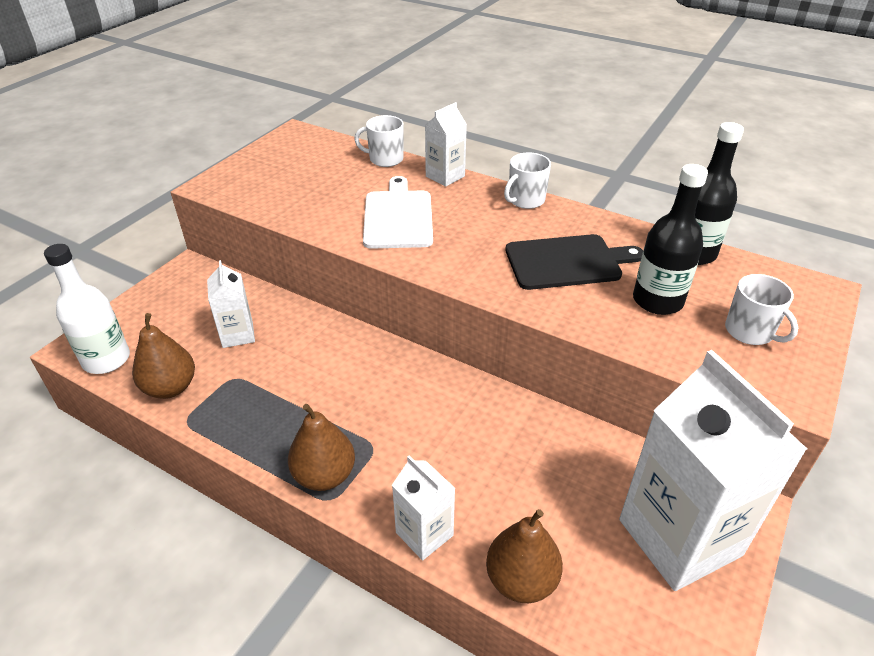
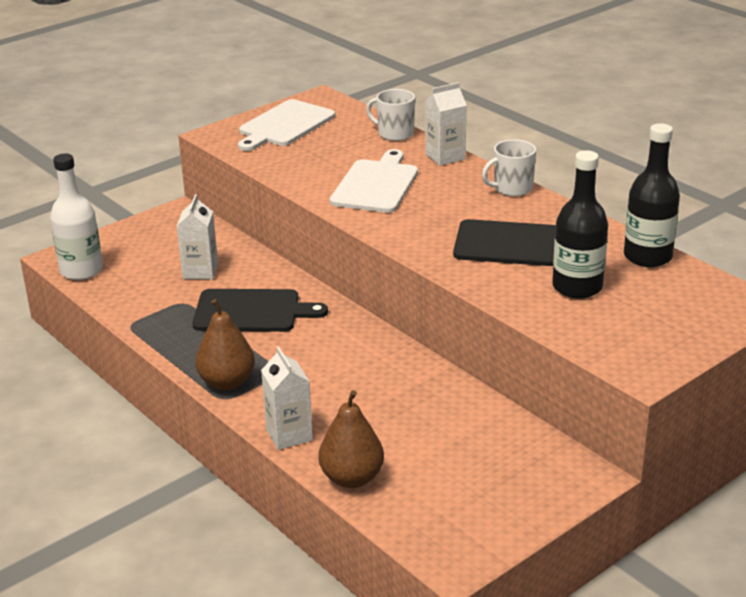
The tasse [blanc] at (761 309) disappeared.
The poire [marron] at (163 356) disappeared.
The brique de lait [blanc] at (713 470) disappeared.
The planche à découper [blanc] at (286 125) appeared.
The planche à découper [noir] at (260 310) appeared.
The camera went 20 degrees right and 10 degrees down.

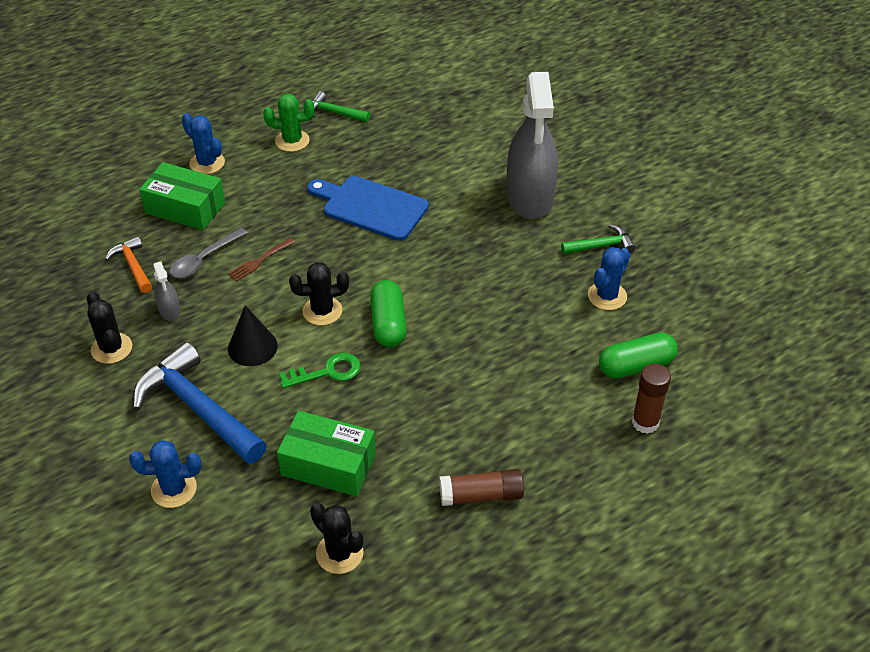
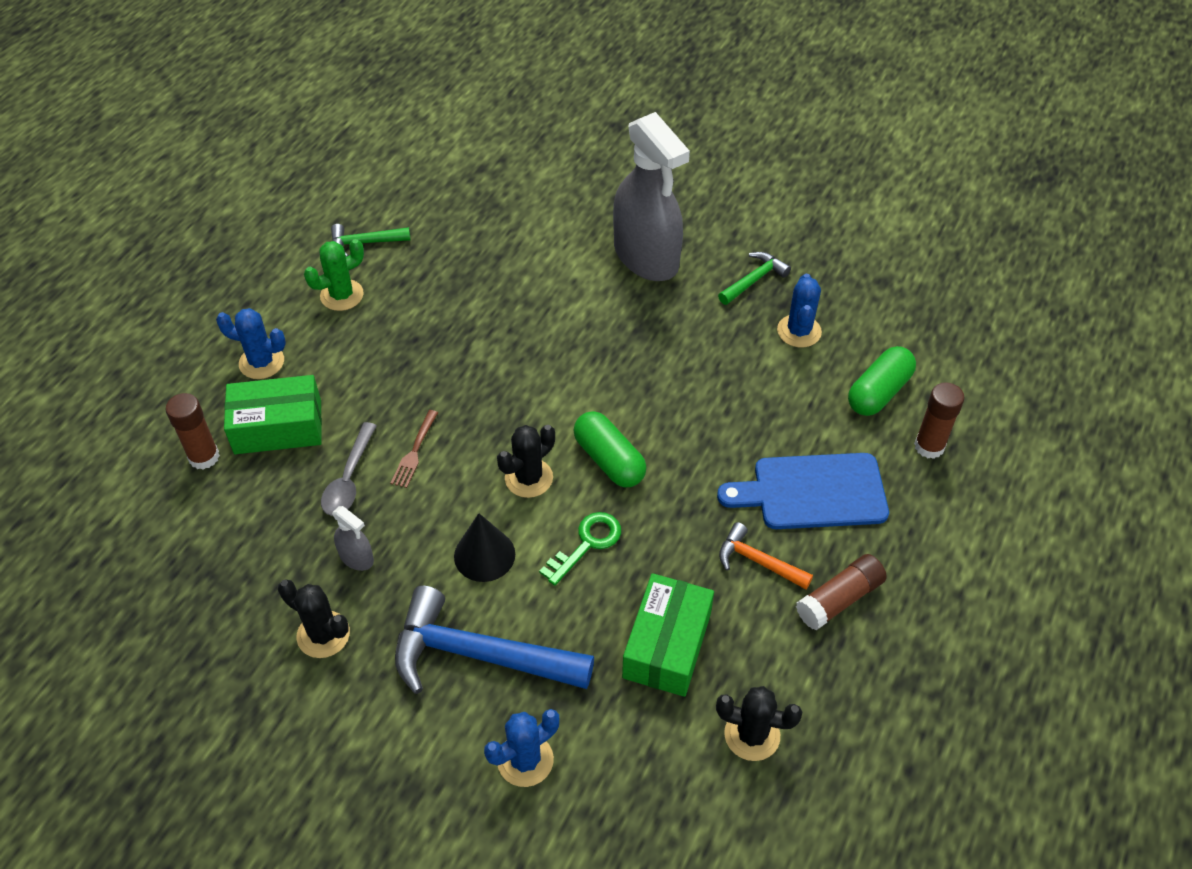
The planche à découper [bleu] moved from (368 208) to (803 491).
The marteau [orange] moved from (128 264) to (766 555).
The boîte [vert] at (326 453) turned 60 degrees counterclockwise.
The bâton de colle [marron] at (193 431) appeared.
The camera went 30 degrees left and 5 degrees up.

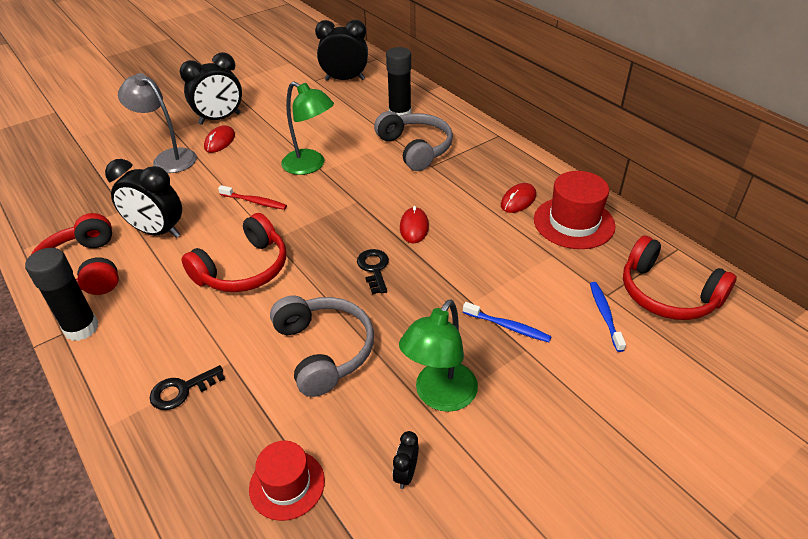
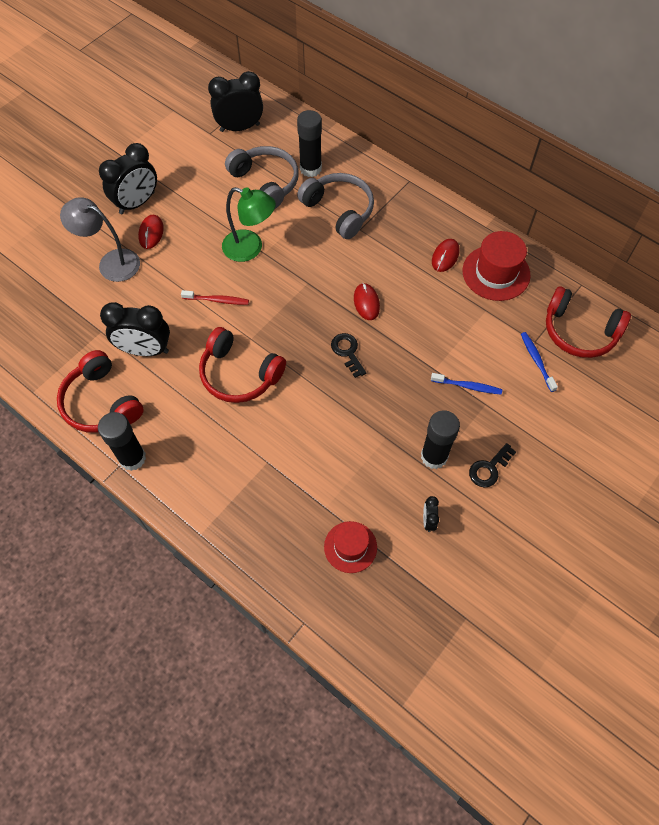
The casque audio [rouge] at (233 252) turned 90 degrees clockwise.
The casque audio [gris] moved from (322 346) to (262 177).
The lampe [vert] at (438 355) was replaced by the bâton de colle [noir] at (440 439).
The clé [noir] moved from (187 387) to (492 465).
The camera went 15 degrees left and 20 degrees up.

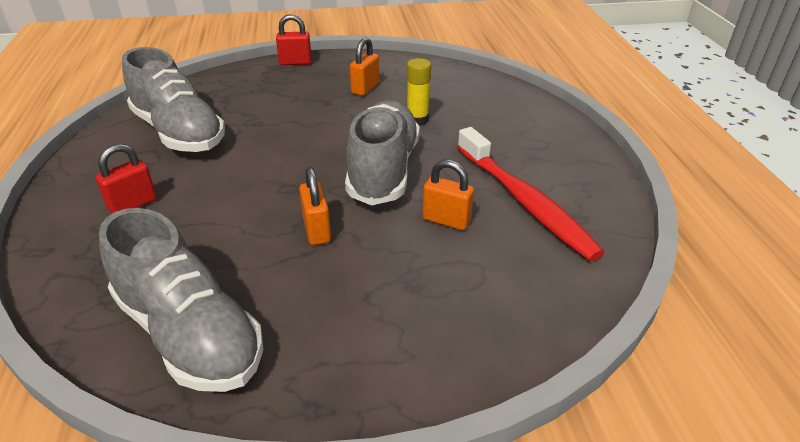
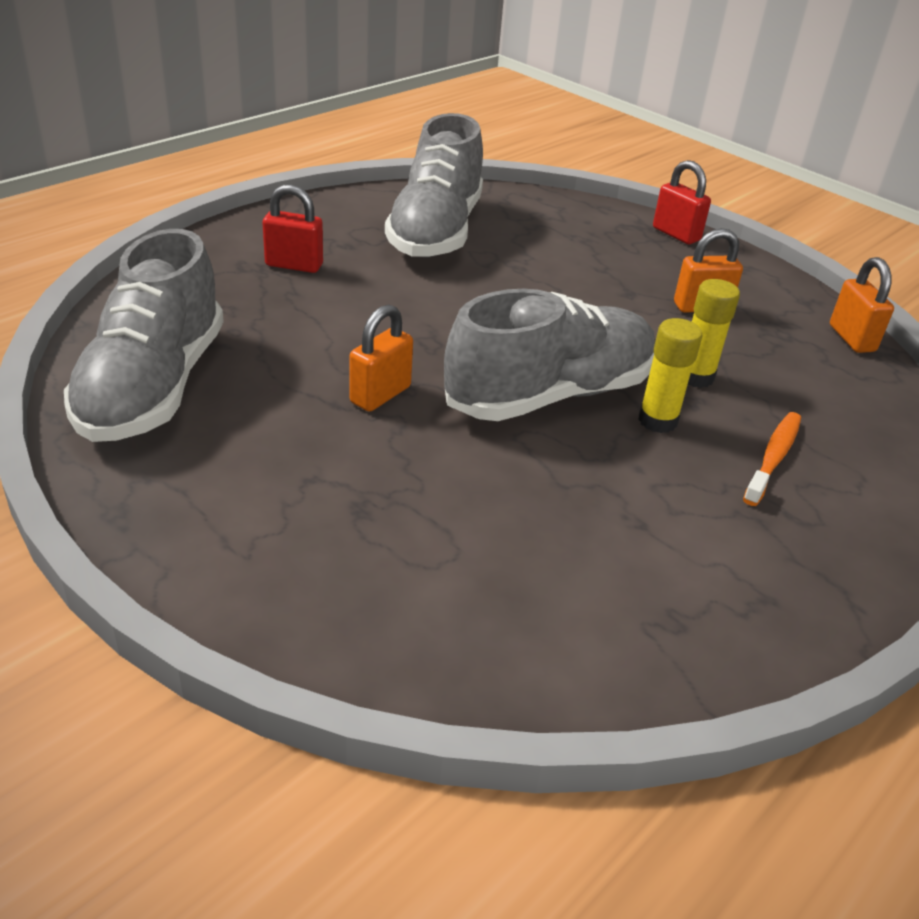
The brosse à dents [rouge] at (531 194) disappeared.
The cadenas [orange] moved from (448 195) to (862 305).
The bâton de colle [jaune] at (670 375) appeared.
The brosse à dents [orange] at (772 459) appeared.
The camera went 50 degrees right and 0 degrees up.

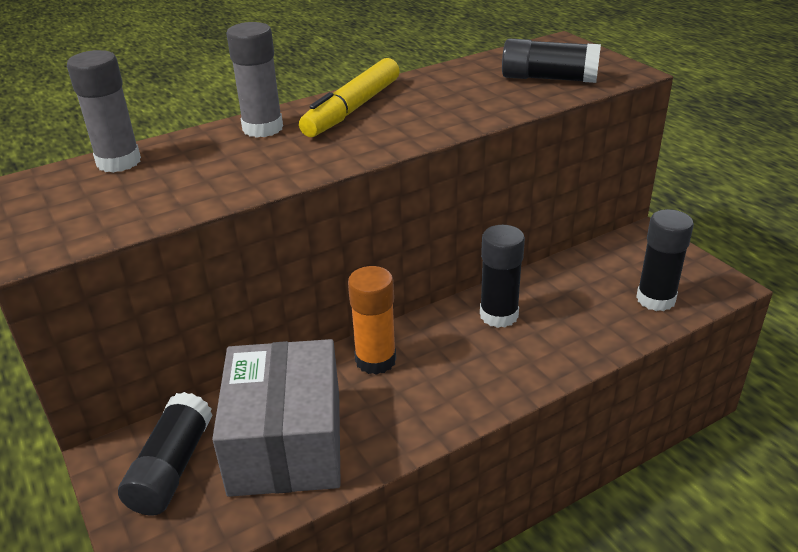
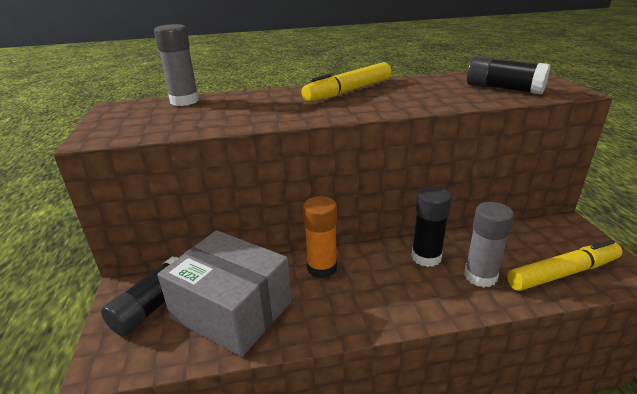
The bâton de colle [gris] moved from (254 80) to (489 245).
The bâton de colle [noir] at (665 260) was replaced by the feutre [jaune] at (564 265).
The boîte [gris] at (276 418) turned 75 degrees counterclockwise.
The camera went 20 degrees right and 5 degrees down.

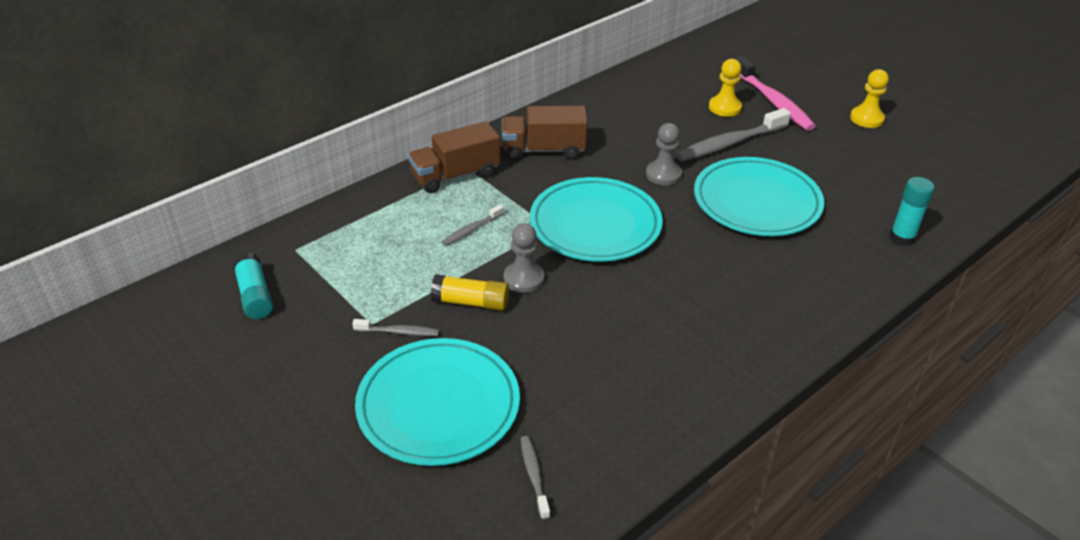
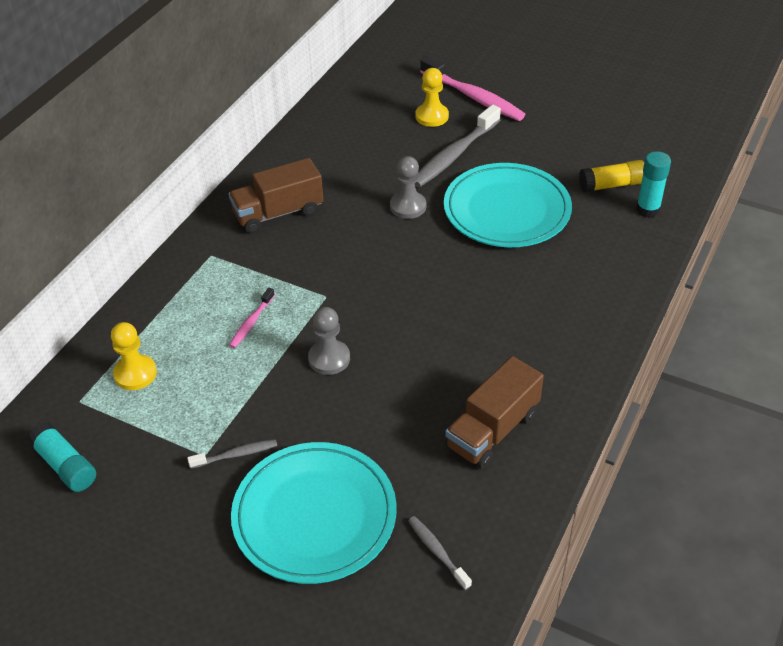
The pion [jaune] moved from (869 98) to (134 356).
The camion [marron] moved from (454 157) to (494 412).
The assiette [turquoise] at (596 219) disappeared.
The brosse à dents [gris] at (473 225) became the brosse à dents [rose] at (252 318).
The bâton de colle [jaune] moved from (470 292) to (611 176).
The camera went 20 degrees left and 5 degrees up.

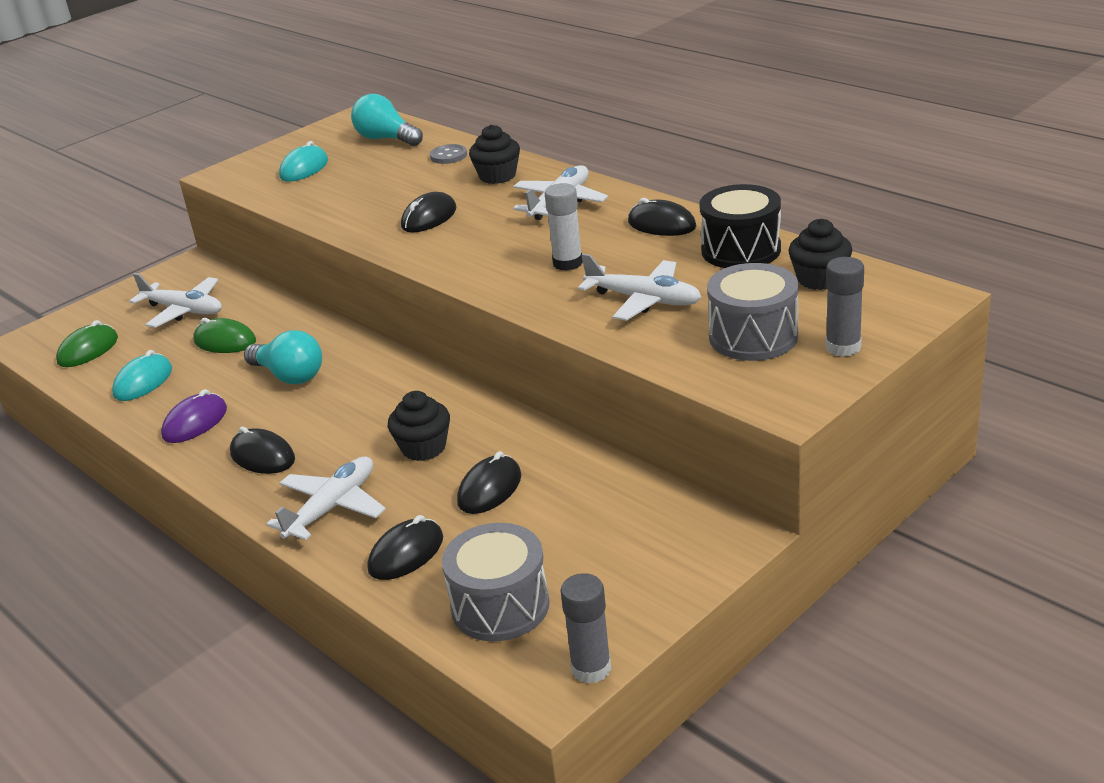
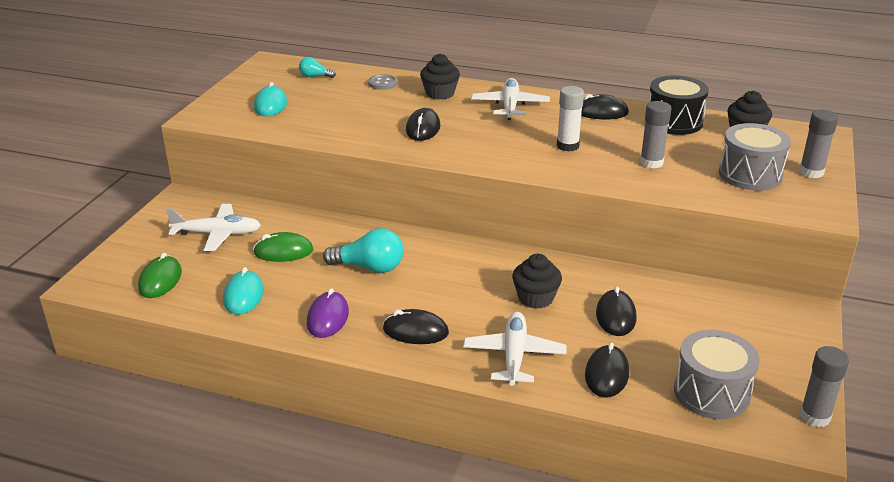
The ampoule [turquoise] at (387 120) changed to 0.55 times the size.
The avion [blanc] at (639 287) was replaced by the bâton de colle [gris] at (656 134).
The camera went 30 degrees left and 0 degrees up.

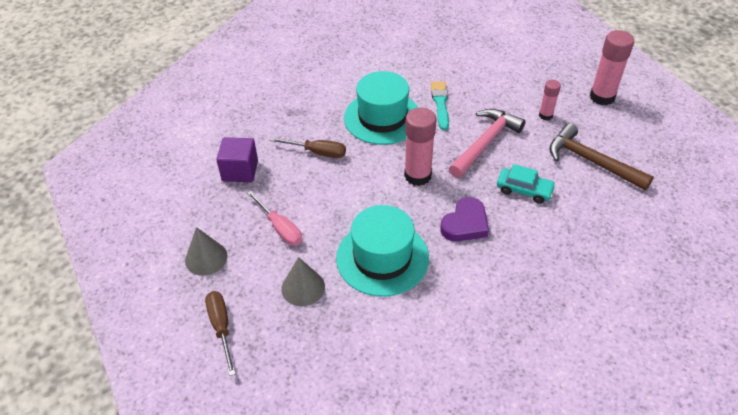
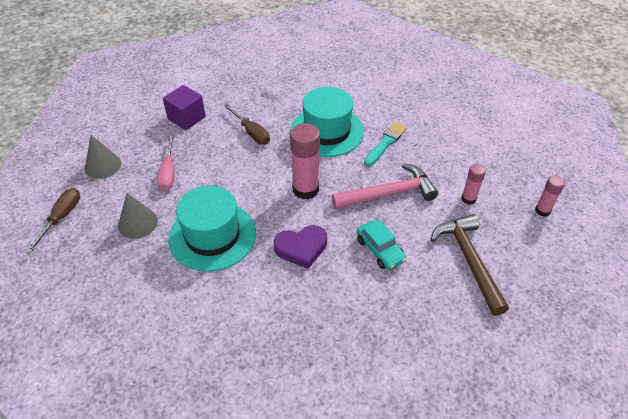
The bâton de colle [rose] at (612 67) changed to 0.55 times the size.
The camera went 35 degrees right and 0 degrees up.

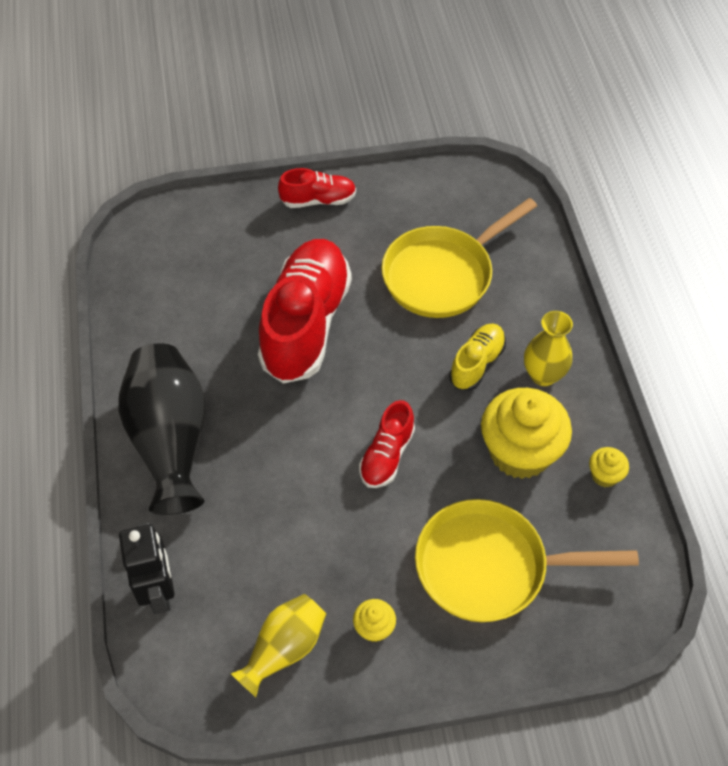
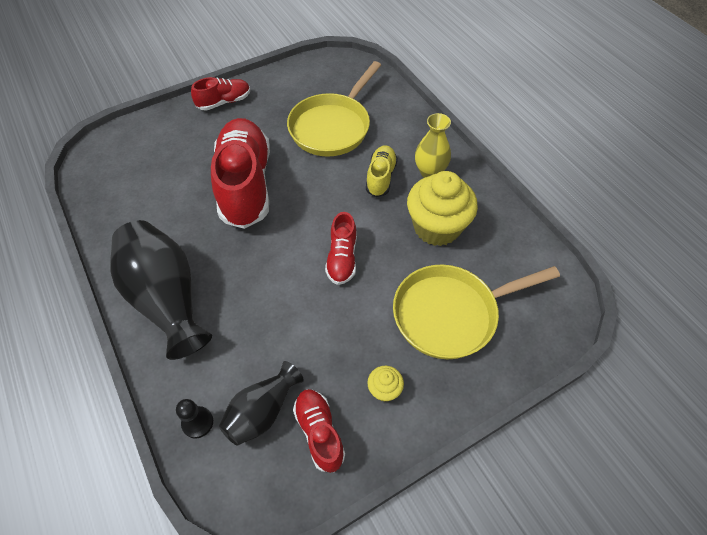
The muffin [jaune] at (609 467) disappeared.
The robot [noir] at (147 568) was replaced by the pion [noir] at (194 419).
The vase [jaune] at (278 645) was replaced by the chaussure [rouge] at (319 431).
The vase [noir] at (261 403) appeared.
The camera went 20 degrees left and 0 degrees up.

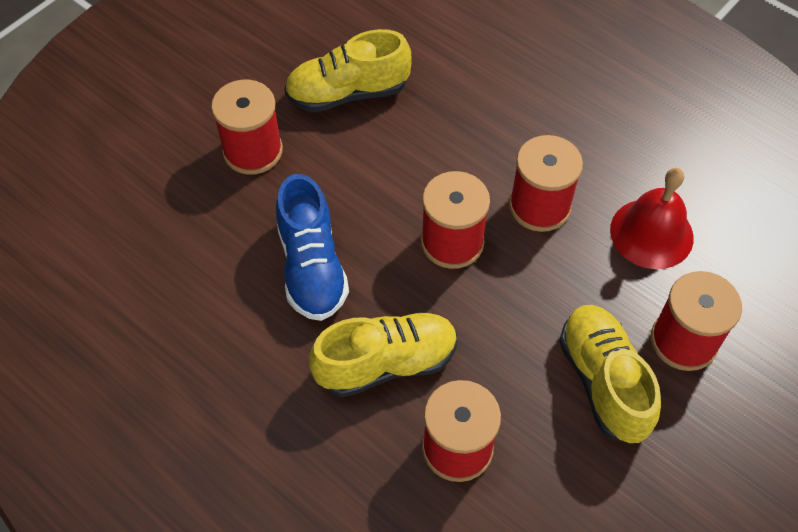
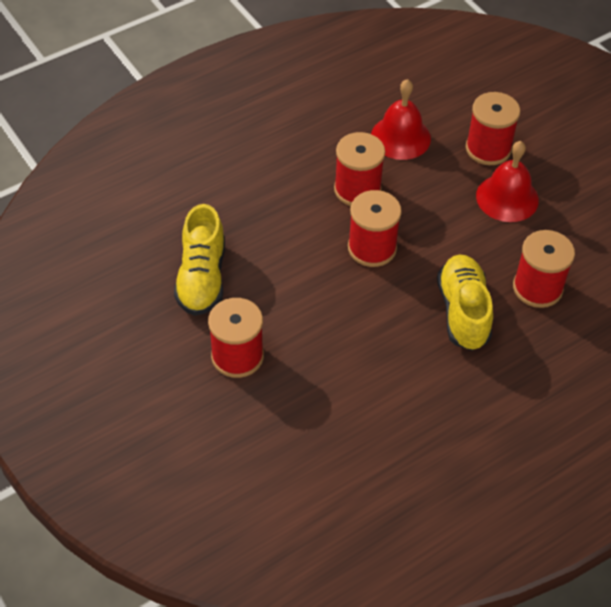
The chaussure [bleu] at (312 247) disappeared.
The chaussure [jaune] at (610 374) was replaced by the cloche [rouge] at (507 181).
The camera went 75 degrees left and 5 degrees down.

